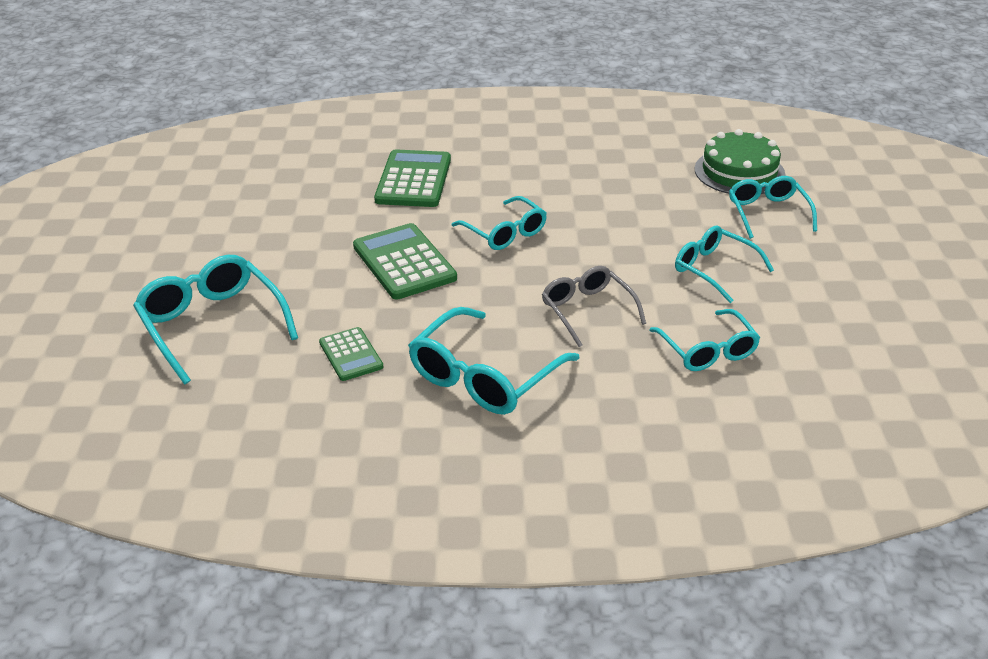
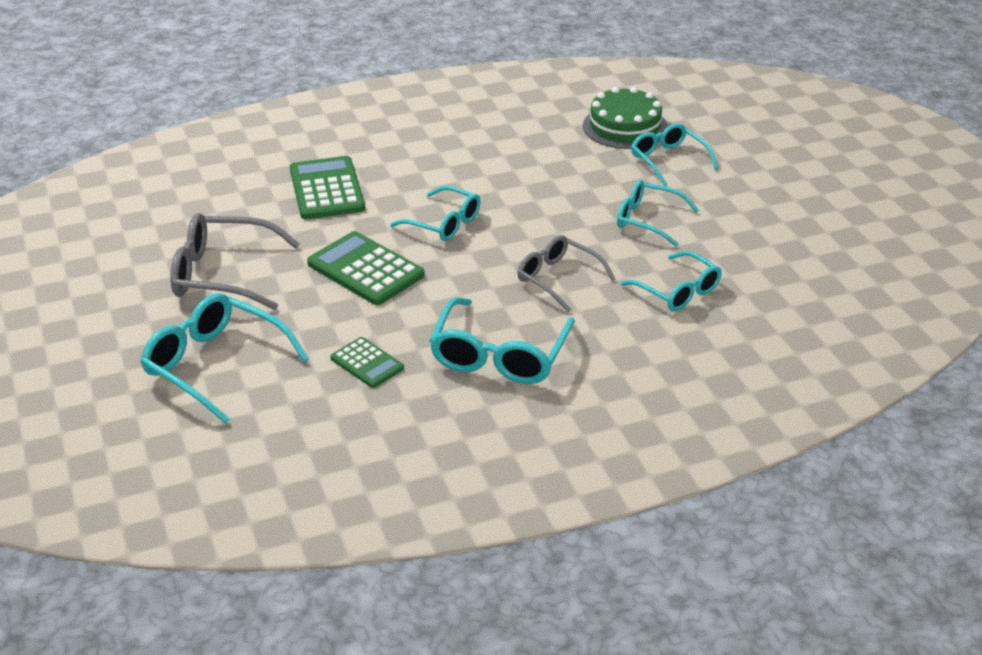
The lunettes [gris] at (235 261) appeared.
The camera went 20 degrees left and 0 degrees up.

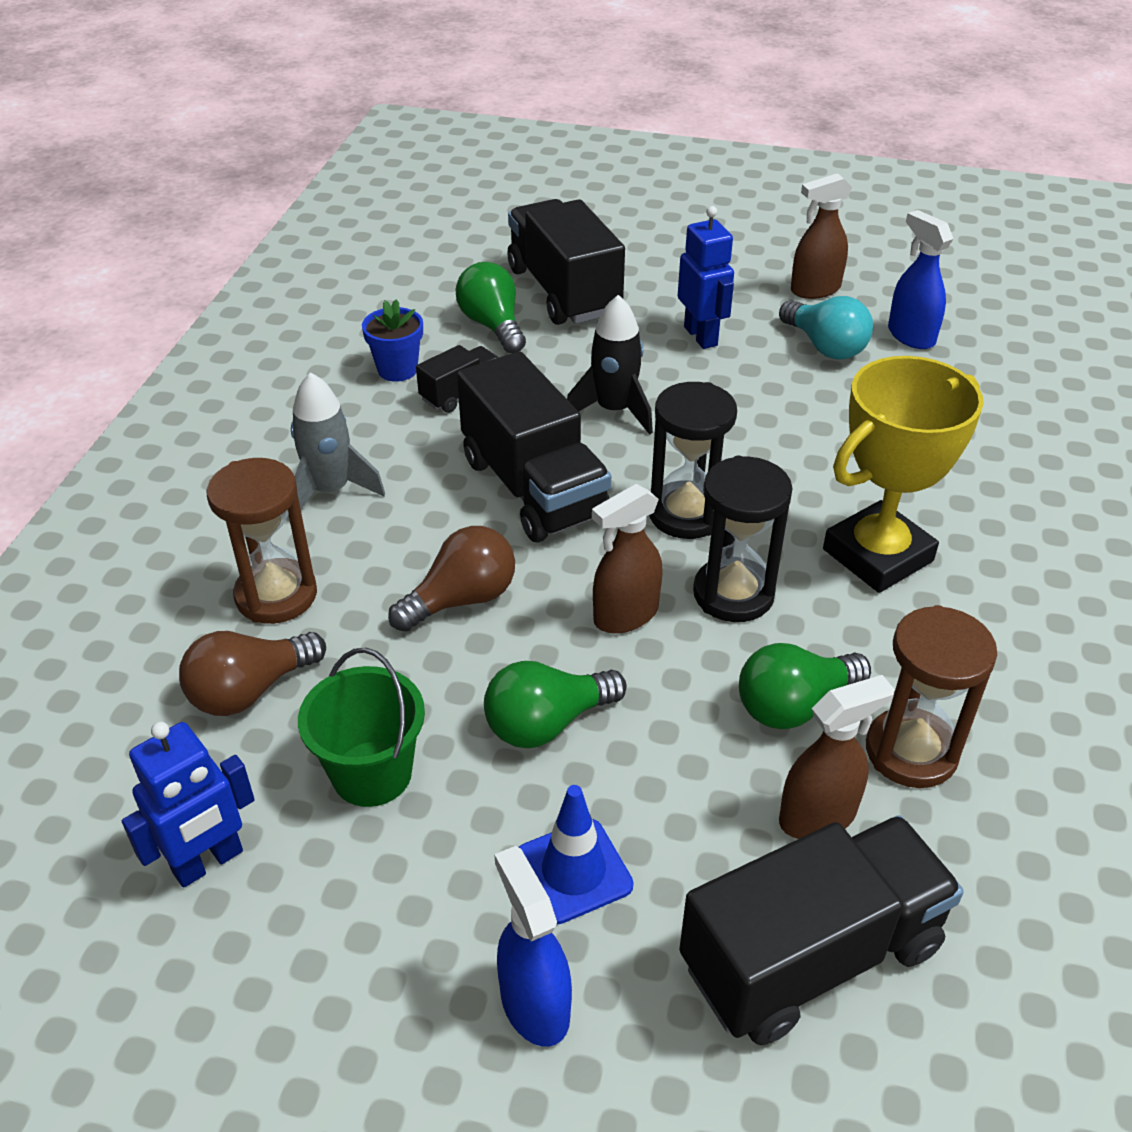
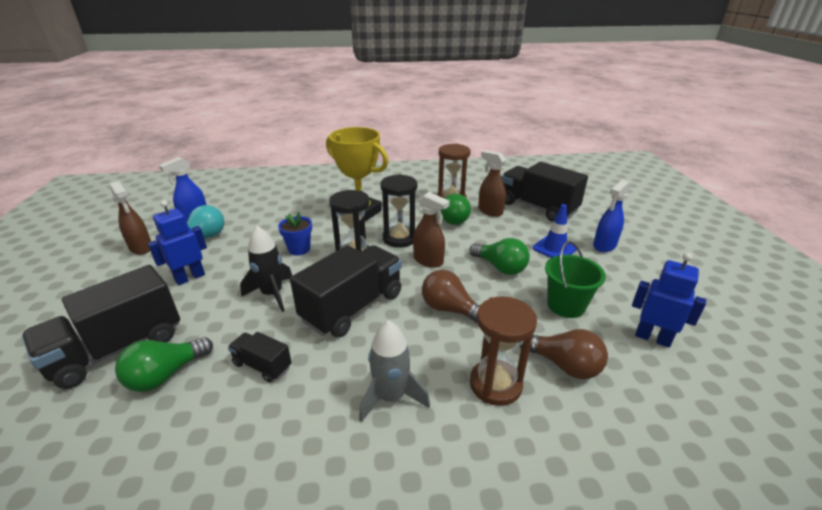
The pot de fleurs [bleu] moved from (392 340) to (295 233).
The camera went 110 degrees left and 10 degrees down.

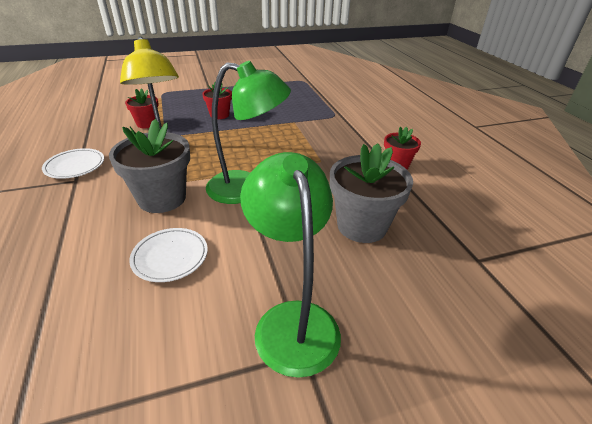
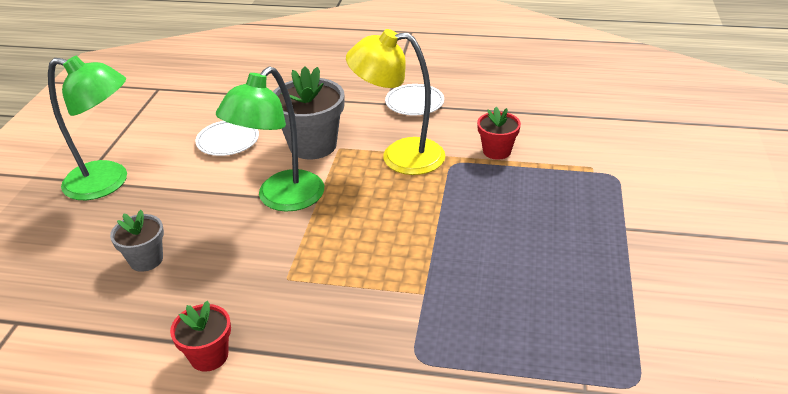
The pot de fleurs [rouge] at (217 100) disappeared.
The pot de fleurs [gris] at (371 193) changed to 0.57 times the size.
The camera went 120 degrees right and 0 degrees up.

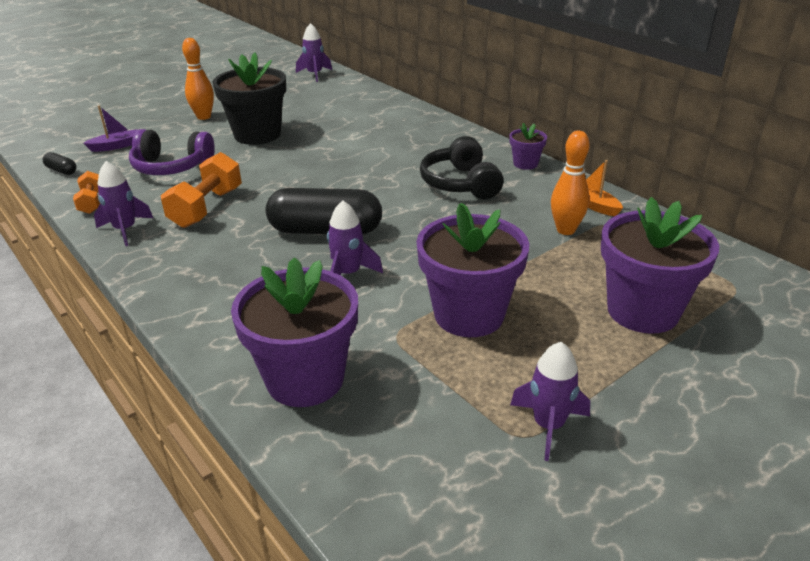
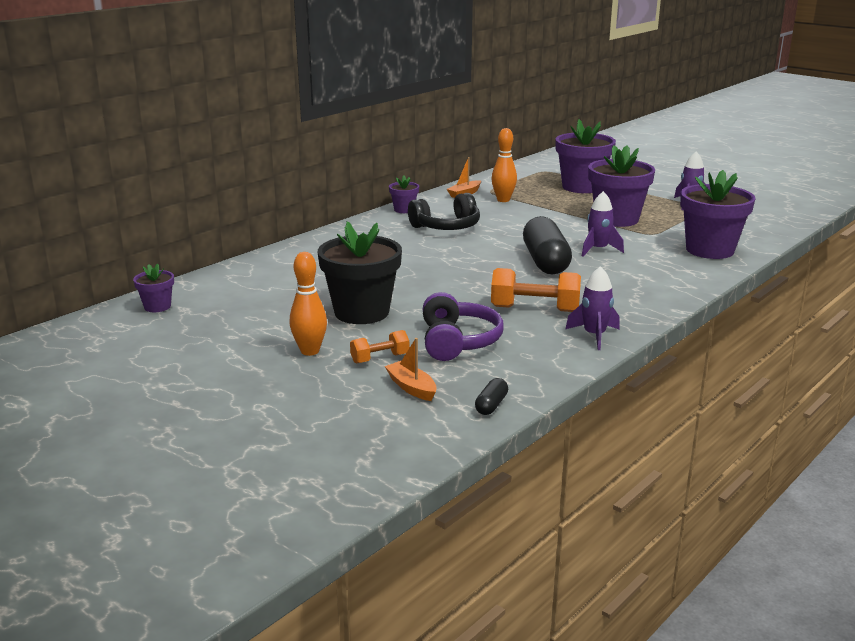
The fusée [violet] at (314 52) was replaced by the pot de fleurs [violet] at (153 287).
The bateau [violet] at (110 128) became the bateau [orange] at (411 369).
The haltère [orange] moved from (86 192) to (379 347).
The camera went 100 degrees left and 10 degrees down.

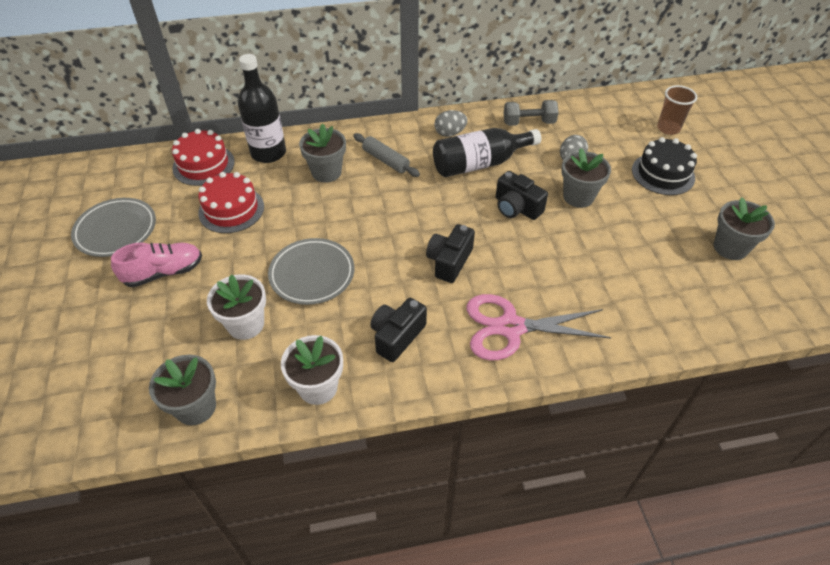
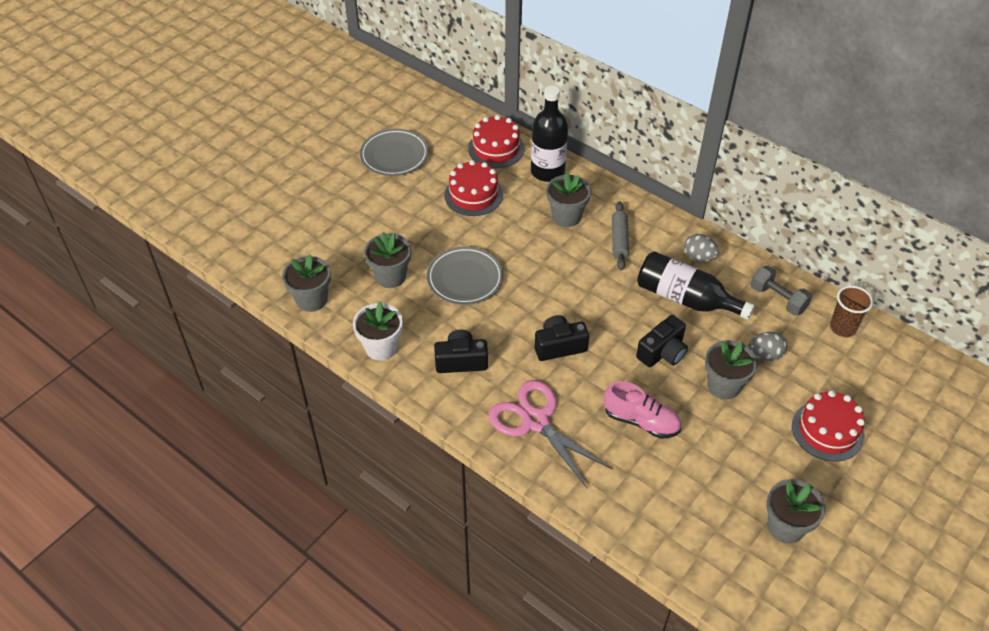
The gobelet [marron] moved from (677 110) to (851 311).
The gâteau [noir] at (664 166) became the gâteau [rouge] at (828 425).
The appareil photo [noir] at (522 195) turned 135 degrees counterclockwise.
The chaussure [rose] moved from (156 265) to (642 410).
The pot de fleurs [blanc] at (236 307) became the pot de fleurs [gris] at (387 260).
The camera went 50 degrees right and 0 degrees up.

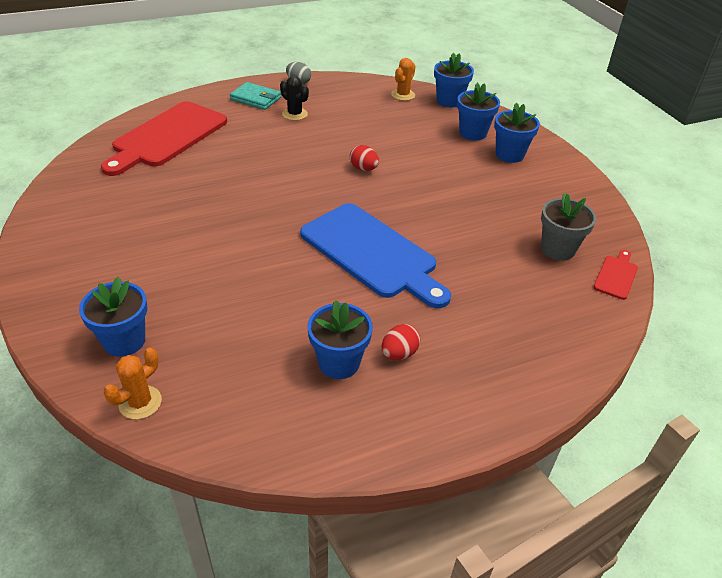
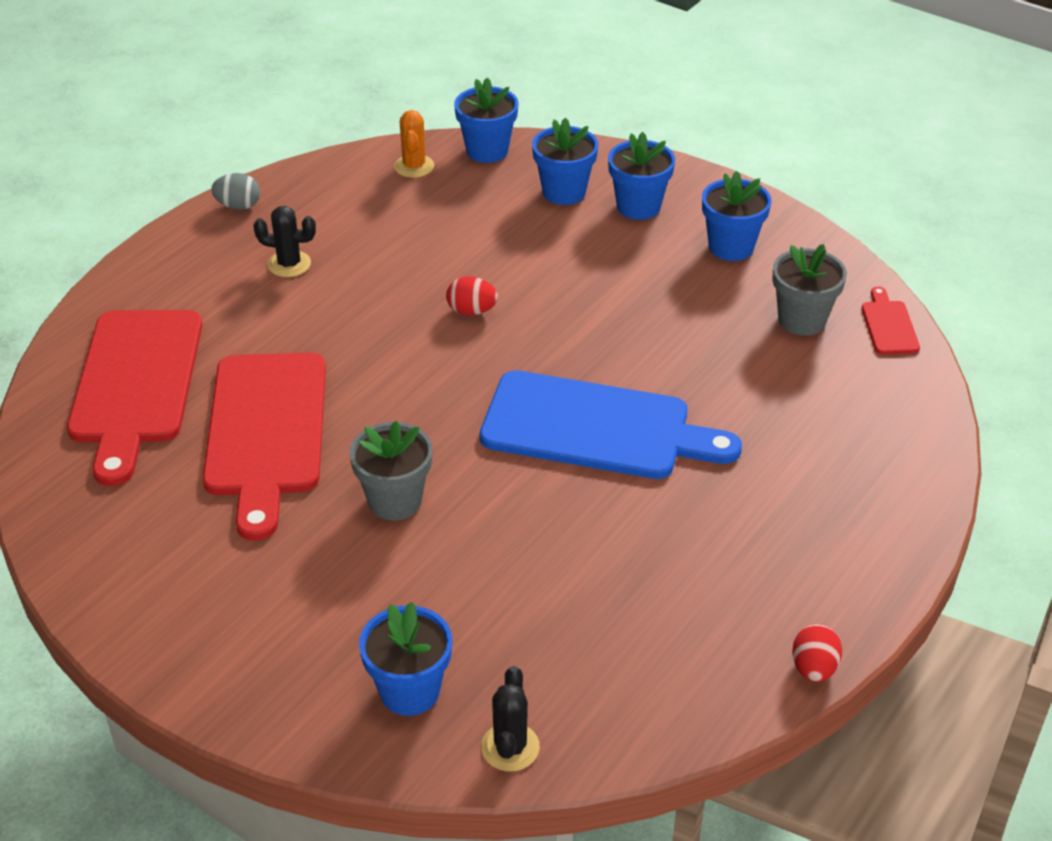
The portefeuille [turquoise] at (255 96) disappeared.
The pot de fleurs [bleu] moved from (340 339) to (736 216).
The œuf [rouge] moved from (401 342) to (817 653).
The cactus [orange] at (133 383) became the cactus [noir] at (510 718).
The planche à découper [rouge] at (264 447) appeared.
The pot de fleurs [gris] at (391 471) appeared.
The camera went 30 degrees left and 0 degrees up.

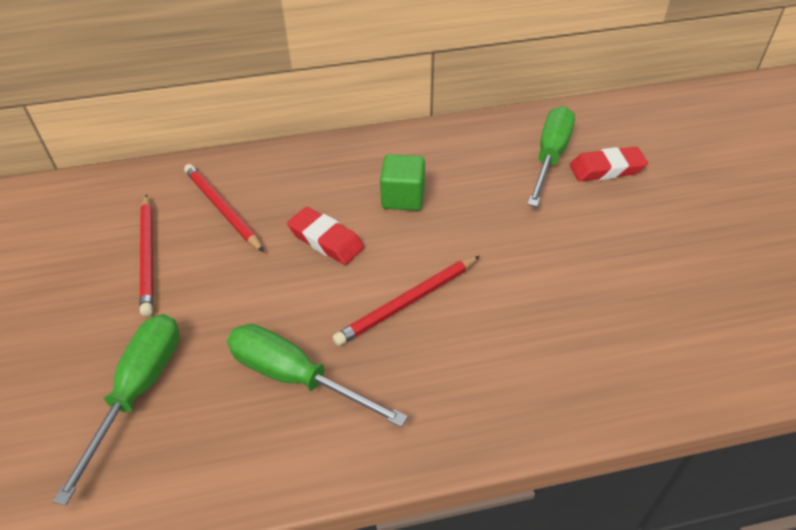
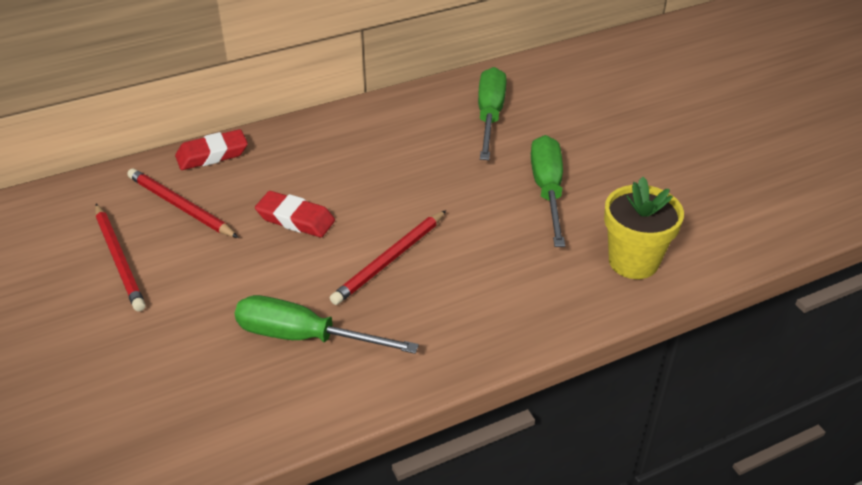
The gomme [rouge] moved from (609 164) to (211 149).
The cube [vert] at (402 182) disappeared.
The tournevis [vert] moved from (116 410) to (548 191).
The pot de fleurs [jaune] at (644 228) appeared.
The camera went 15 degrees left and 5 degrees down.

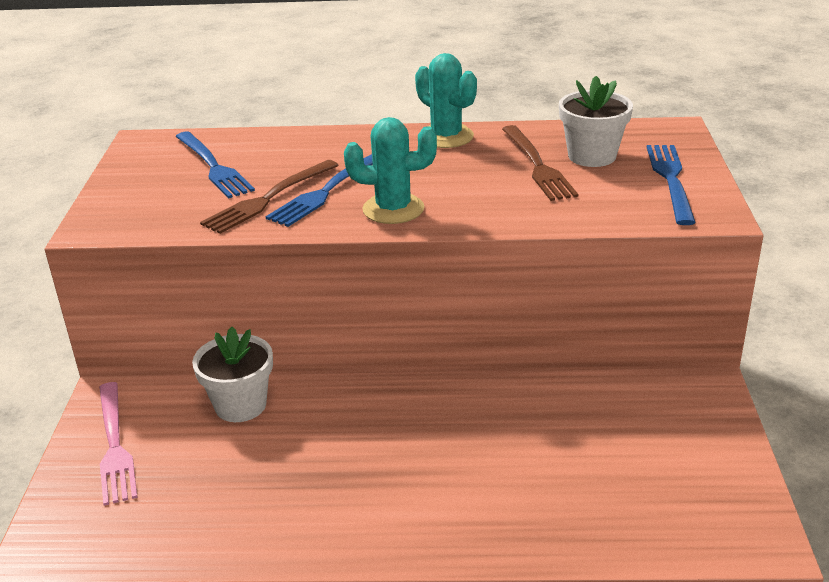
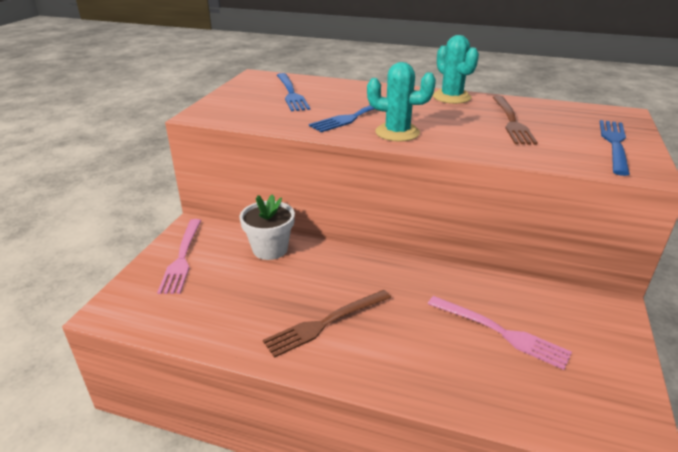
The pot de fleurs [blanc] at (596 121) disappeared.
The fourchette [marron] moved from (269 197) to (327 324).
The fourchette [rose] at (500 333) appeared.
The camera went 15 degrees right and 0 degrees up.

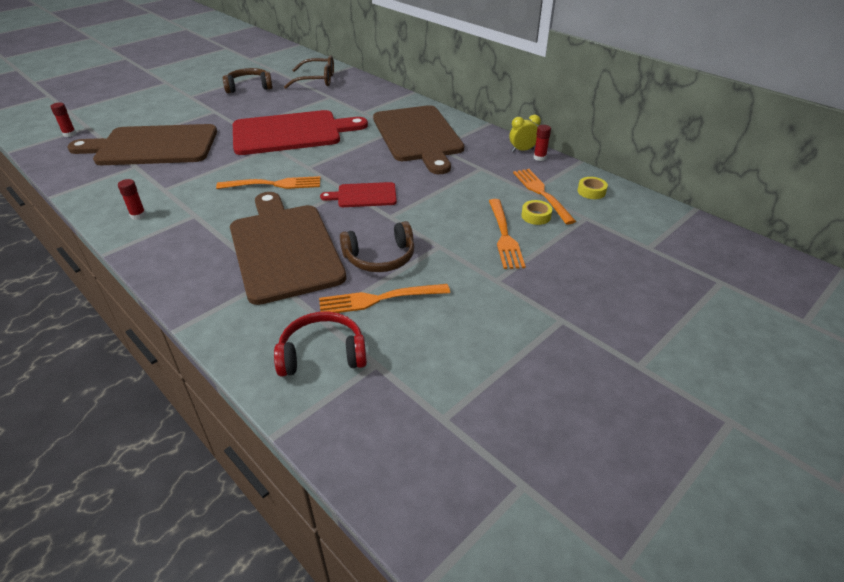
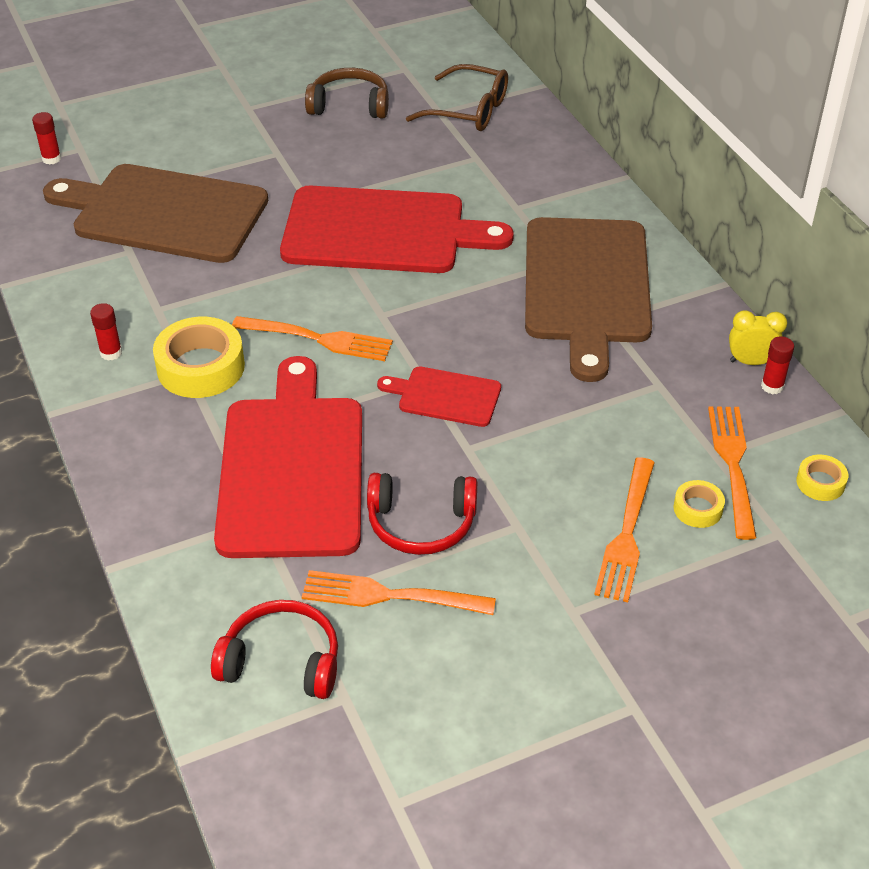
The planche à découper [marron] at (288 248) became the planche à découper [rouge] at (288 457).
The casque audio [marron] at (377 246) became the casque audio [rouge] at (422 514).
The ruban adhésif [jaune] at (199 357) appeared.
The camera went 20 degrees right and 5 degrees up.

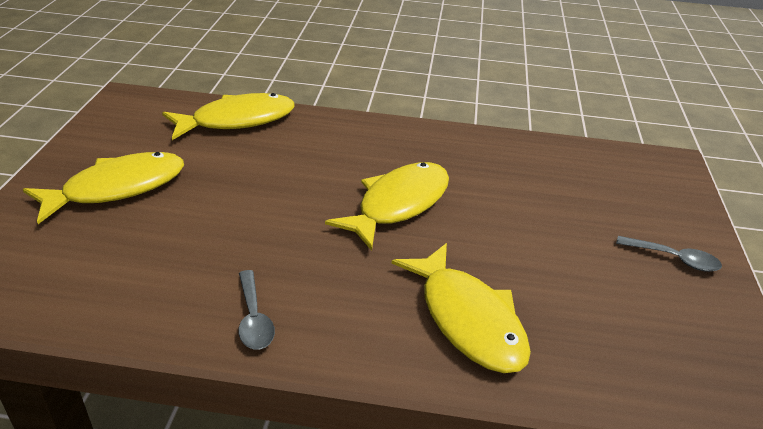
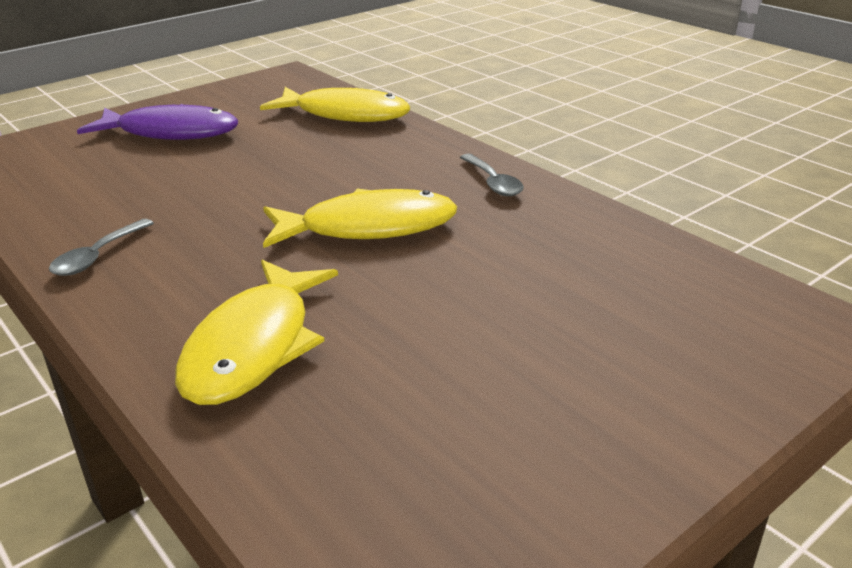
The poisson [jaune] at (103 188) became the poisson [violet] at (157 122).
The cuillère [gris] moved from (669 254) to (492 175).
The camera went 45 degrees right and 5 degrees down.

